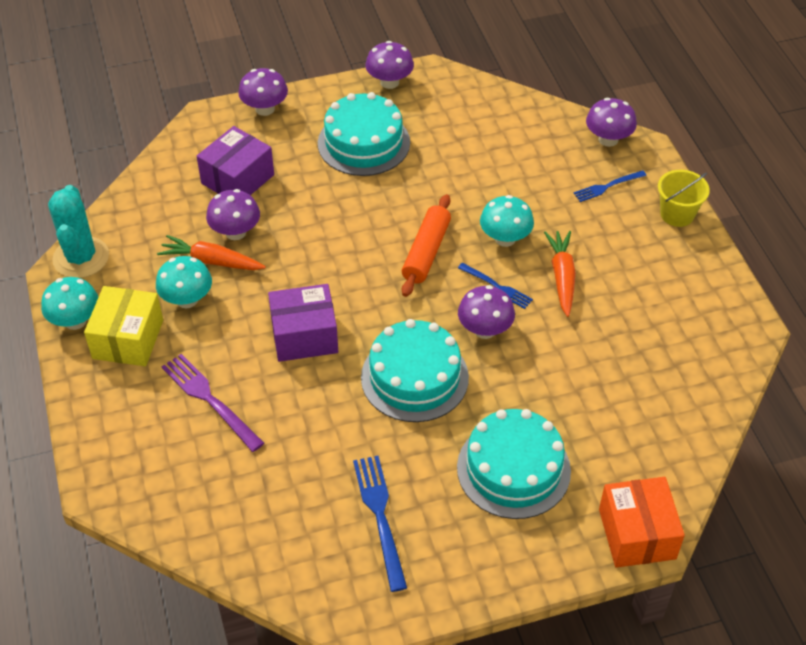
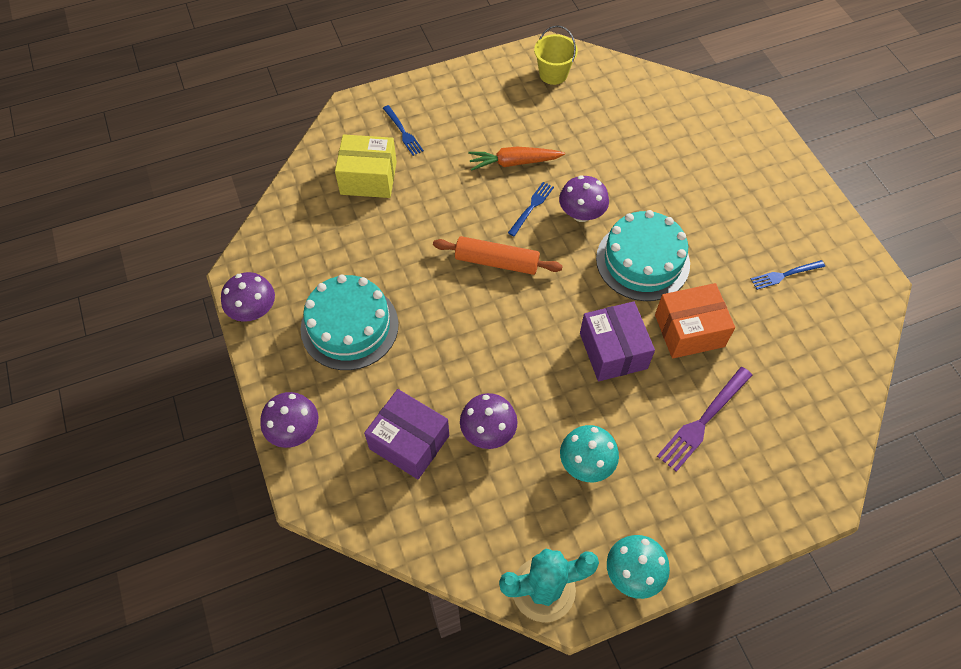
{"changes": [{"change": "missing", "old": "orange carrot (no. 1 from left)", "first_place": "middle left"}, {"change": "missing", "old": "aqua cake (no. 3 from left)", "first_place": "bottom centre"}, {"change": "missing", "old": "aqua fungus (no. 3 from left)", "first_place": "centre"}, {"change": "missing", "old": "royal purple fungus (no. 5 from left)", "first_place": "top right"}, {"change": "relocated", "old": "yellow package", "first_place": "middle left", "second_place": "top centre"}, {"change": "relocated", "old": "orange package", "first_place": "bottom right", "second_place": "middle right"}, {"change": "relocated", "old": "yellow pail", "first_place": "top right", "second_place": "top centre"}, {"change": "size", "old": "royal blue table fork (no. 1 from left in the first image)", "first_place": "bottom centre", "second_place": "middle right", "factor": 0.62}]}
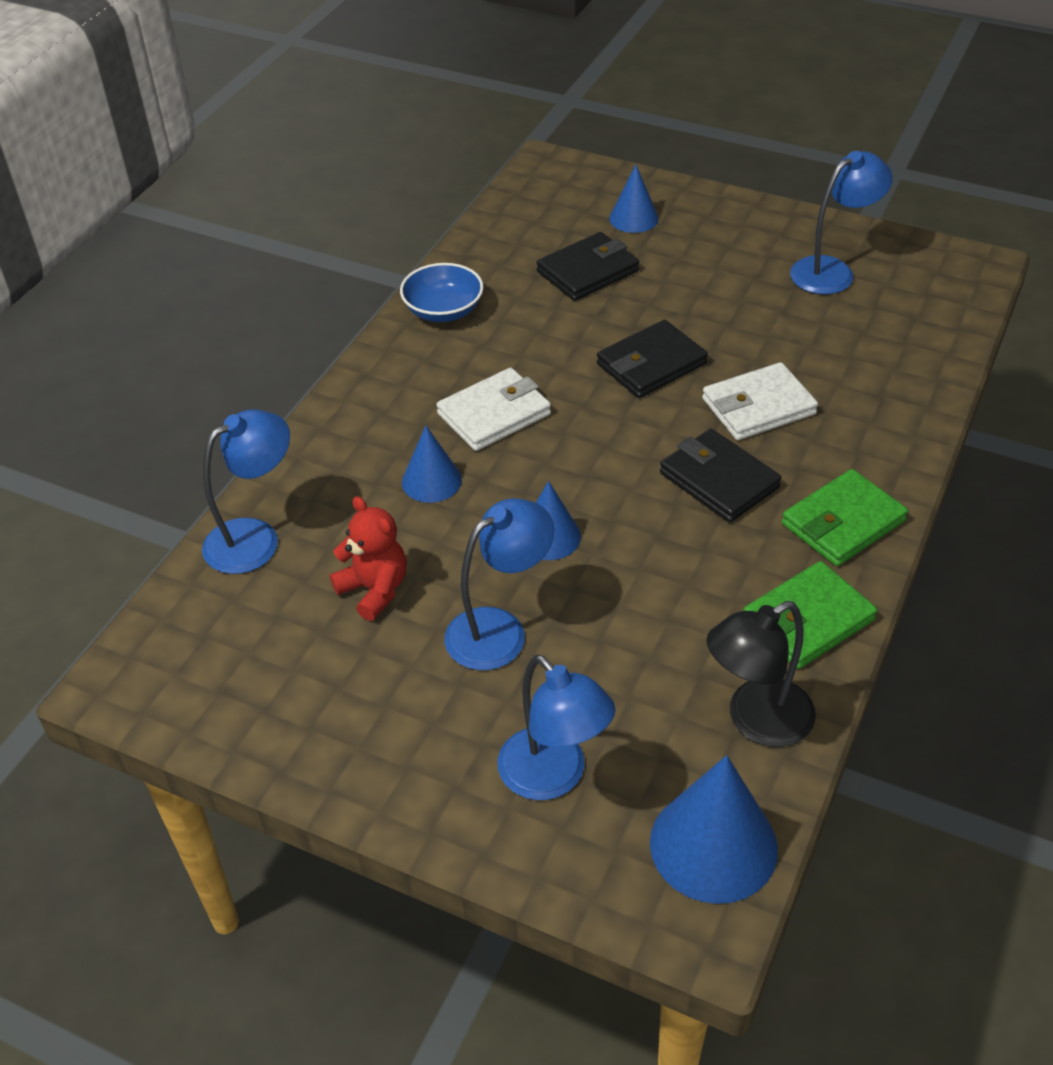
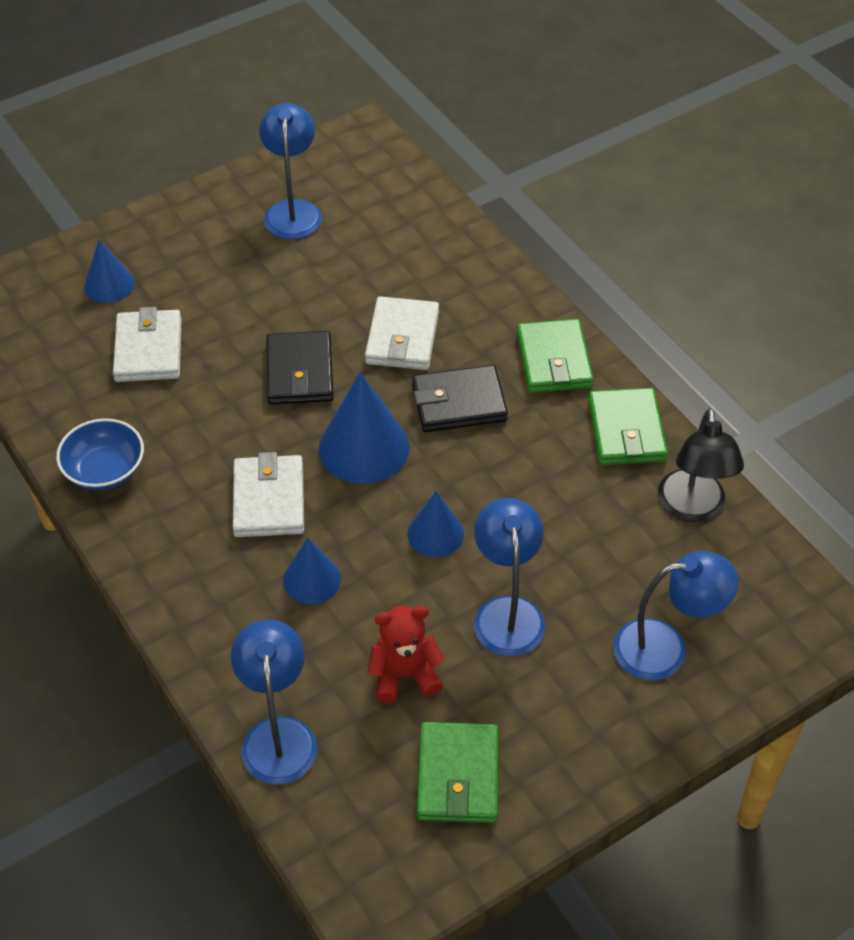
{"changes": [{"change": "appeared", "new": "emerald billfold (no. 1 from left)", "second_place": "bottom centre"}, {"change": "relocated", "old": "royal blue cone shape (no. 4 from left in the first image)", "new": "royal blue cone shape (no. 3 from left)", "first_place": "bottom right", "second_place": "centre"}, {"change": "colour", "old": "black billfold (no. 1 from left)", "new": "snow-white billfold (no. 1 from left)", "first_place": "top centre", "second_place": "middle left"}]}
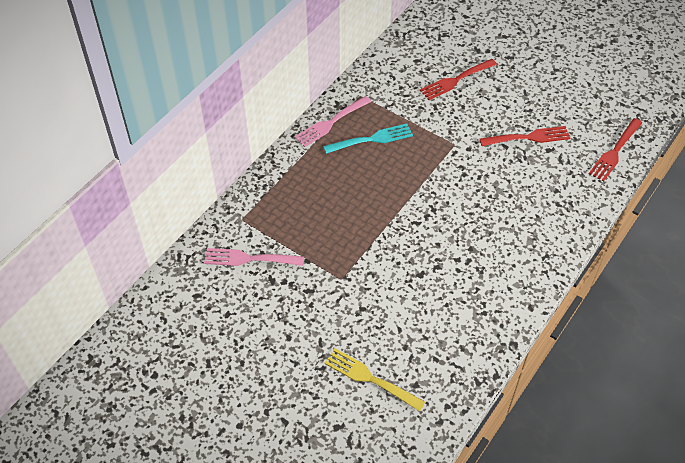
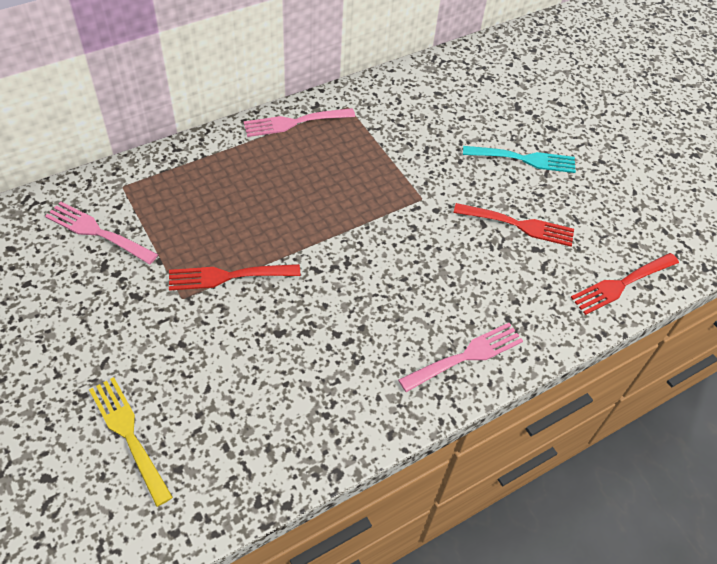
{"changes": [{"change": "appeared", "new": "pink table fork (no. 3 from left)", "second_place": "centre"}, {"change": "relocated", "old": "aqua table fork", "first_place": "top centre", "second_place": "top right"}, {"change": "relocated", "old": "crimson table fork (no. 1 from left)", "first_place": "top right", "second_place": "middle left"}]}
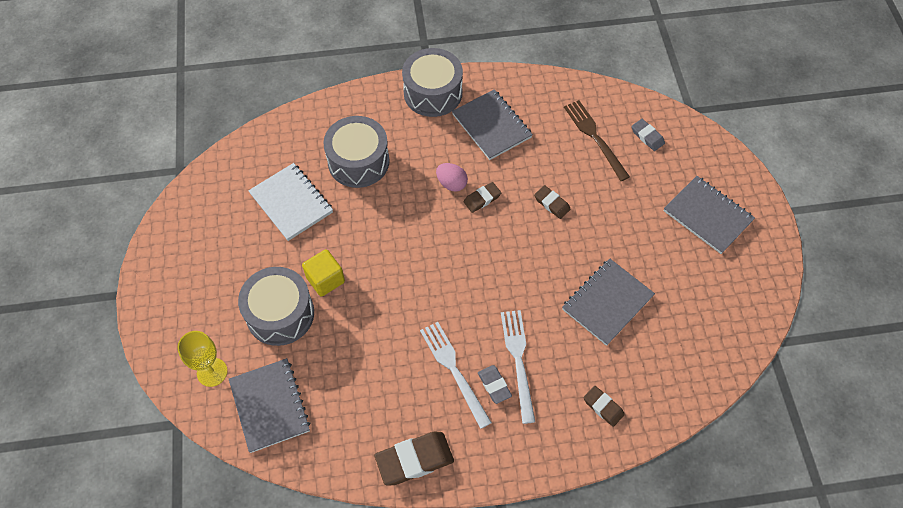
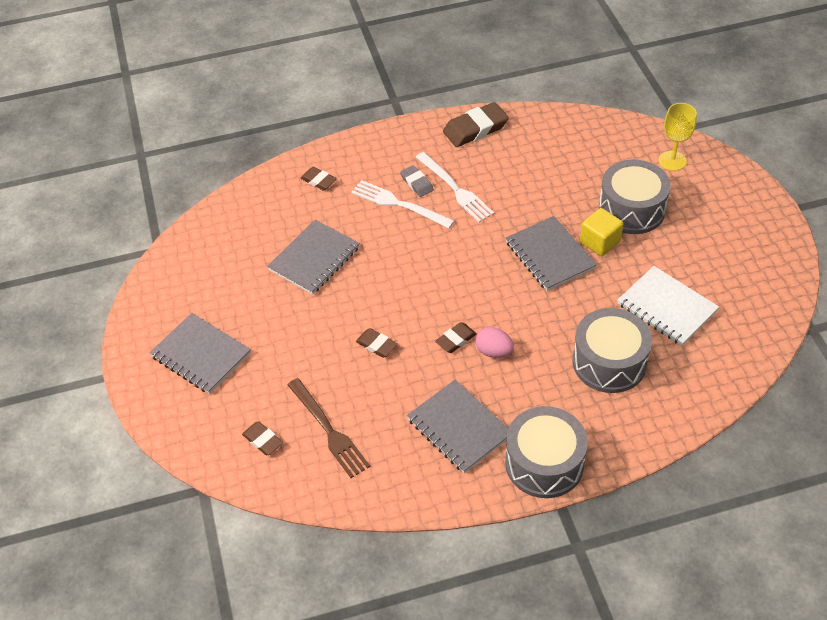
{"changes": [{"change": "relocated", "old": "gray notepad (no. 1 from left in the first image)", "new": "gray notepad (no. 4 from left)", "first_place": "bottom left", "second_place": "centre"}, {"change": "colour", "old": "gray eraser (no. 2 from left)", "new": "brown eraser (no. 1 from left)", "first_place": "top right", "second_place": "bottom left"}, {"change": "spun", "old": "snow-white table fork (no. 2 from left in the first image)", "first_place": "bottom centre", "second_place": "top centre", "degrees": 135}]}
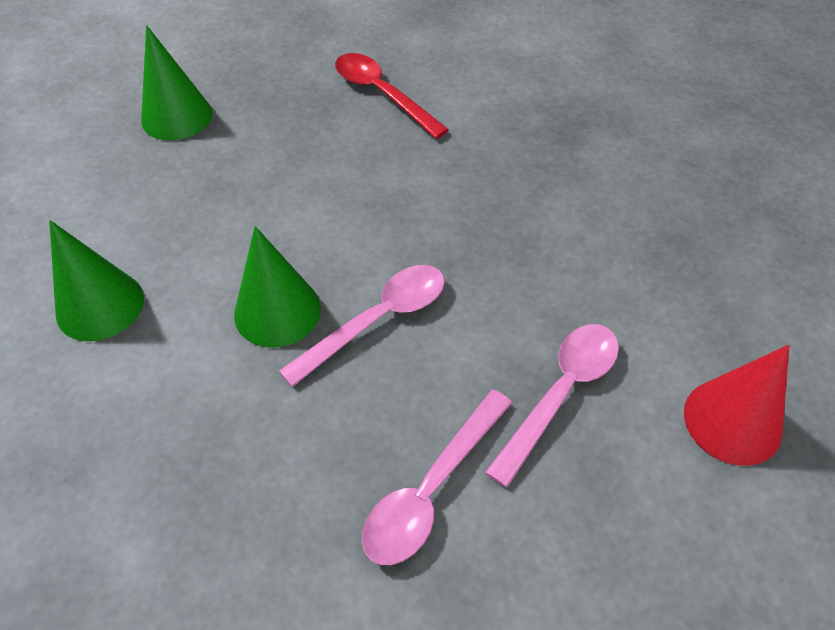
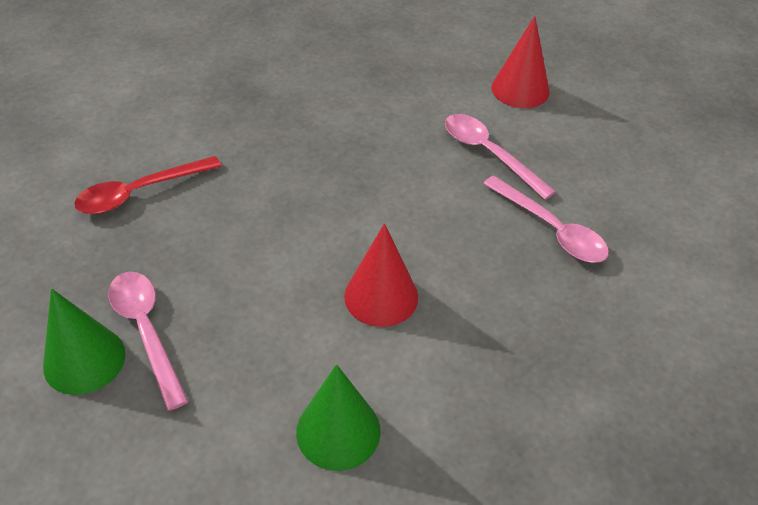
{"changes": [{"change": "relocated", "old": "pink tablespoon (no. 1 from left)", "first_place": "centre", "second_place": "bottom left"}, {"change": "colour", "old": "emerald cone shape (no. 3 from left)", "new": "crimson cone shape (no. 1 from left)", "first_place": "middle left", "second_place": "centre"}]}
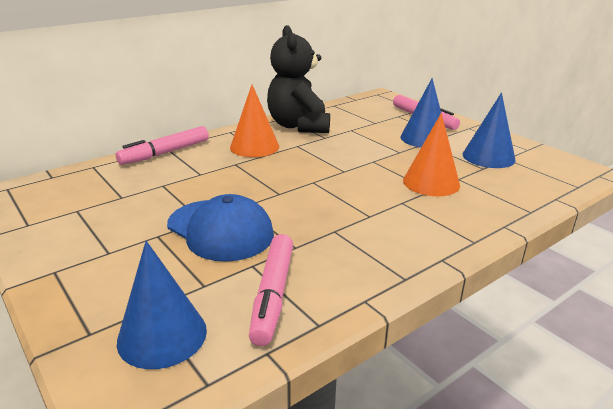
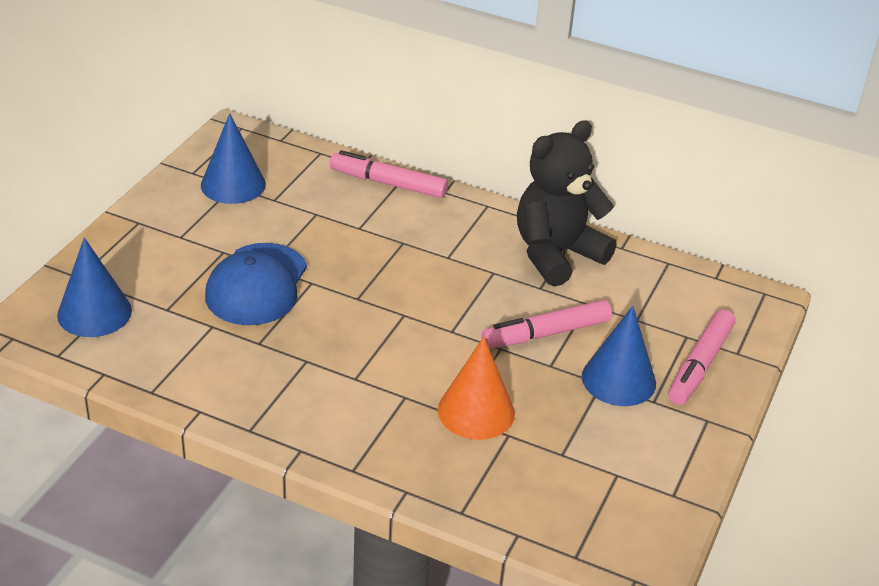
{"changes": [{"change": "missing", "old": "orange cone shape (no. 1 from left)", "first_place": "top centre"}, {"change": "relocated", "old": "pink felt pen (no. 2 from left)", "first_place": "bottom centre", "second_place": "centre"}, {"change": "relocated", "old": "royal blue cone shape (no. 3 from left in the first image)", "new": "royal blue cone shape (no. 2 from left)", "first_place": "top right", "second_place": "top left"}]}
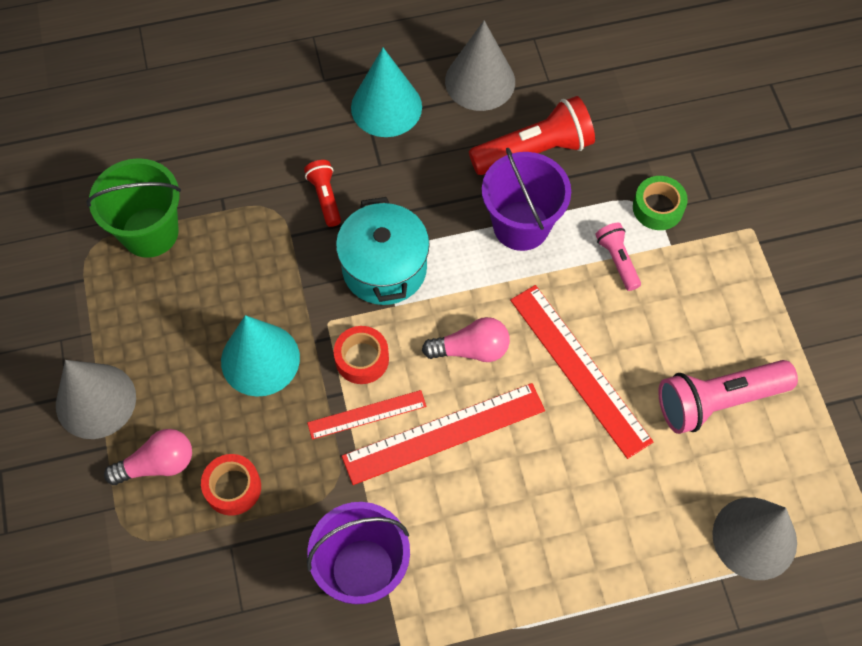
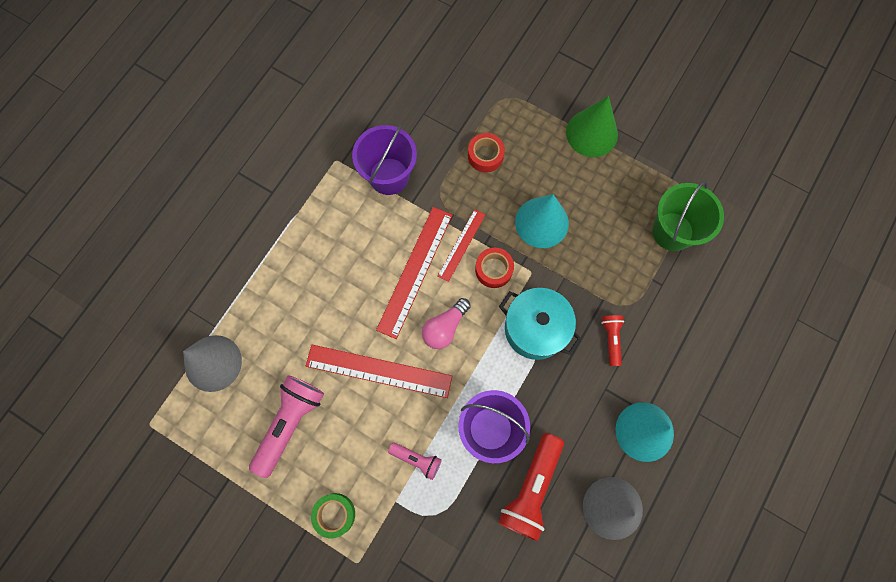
{"changes": [{"change": "missing", "old": "pink lightbulb (no. 1 from left)", "first_place": "bottom left"}, {"change": "relocated", "old": "emerald tape", "first_place": "top right", "second_place": "bottom centre"}, {"change": "colour", "old": "gray cone shape (no. 1 from left)", "new": "emerald cone shape", "first_place": "middle left", "second_place": "top centre"}, {"change": "spun", "old": "crimson pocket torch (no. 1 from left in the first image)", "first_place": "top centre", "second_place": "middle right", "degrees": -120}]}
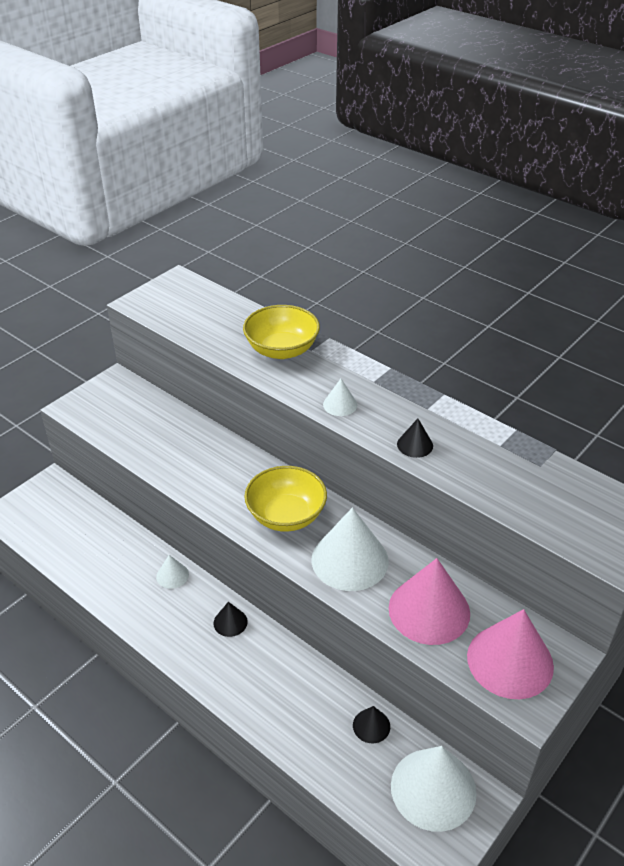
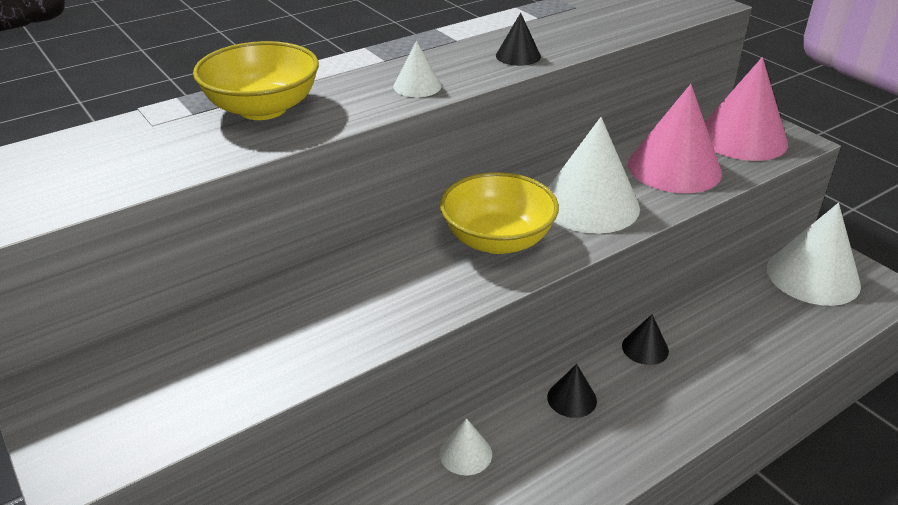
{"changes": [{"change": "relocated", "old": "black cone shape (no. 2 from left in the first image)", "new": "black cone shape (no. 3 from left)", "first_place": "bottom centre", "second_place": "bottom right"}]}
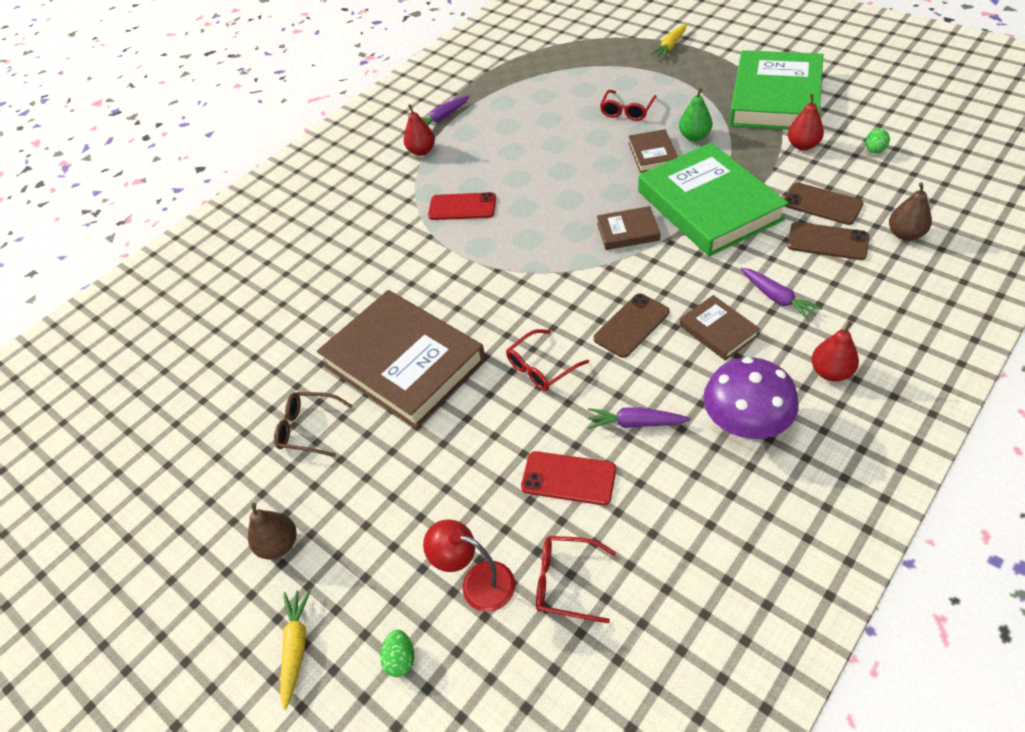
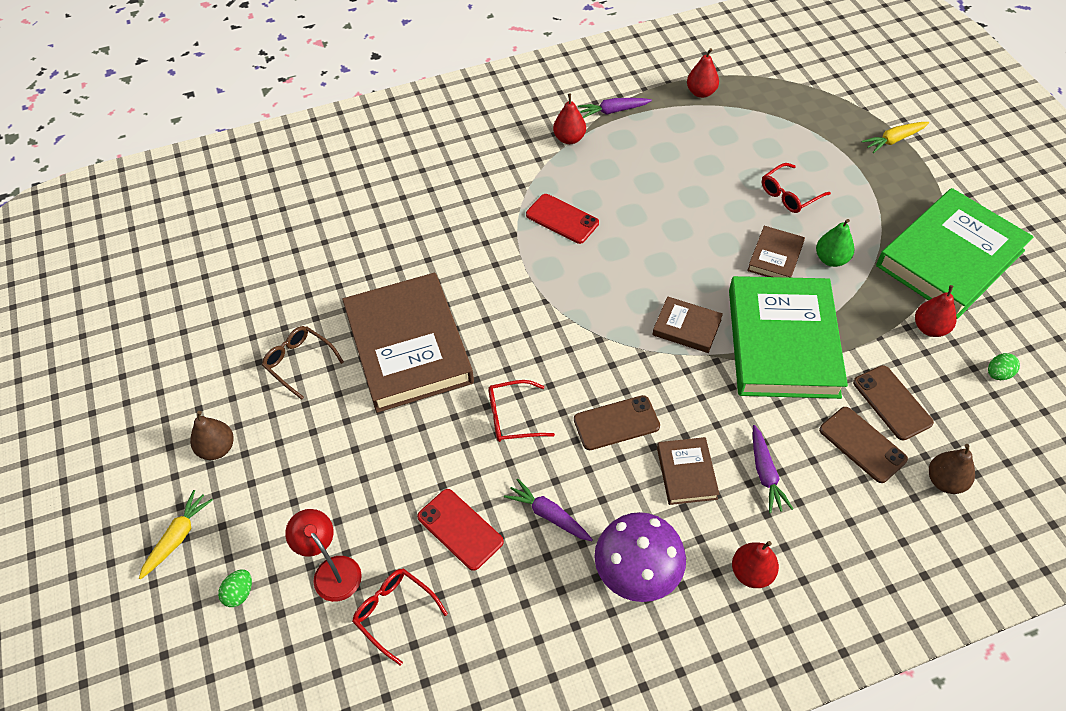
{"changes": [{"change": "appeared", "new": "crimson pear (no. 2 from left)", "second_place": "top centre"}]}
